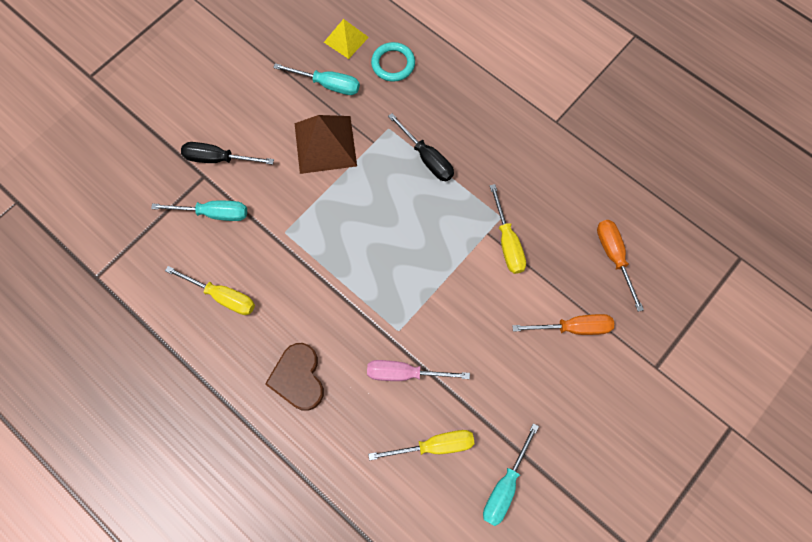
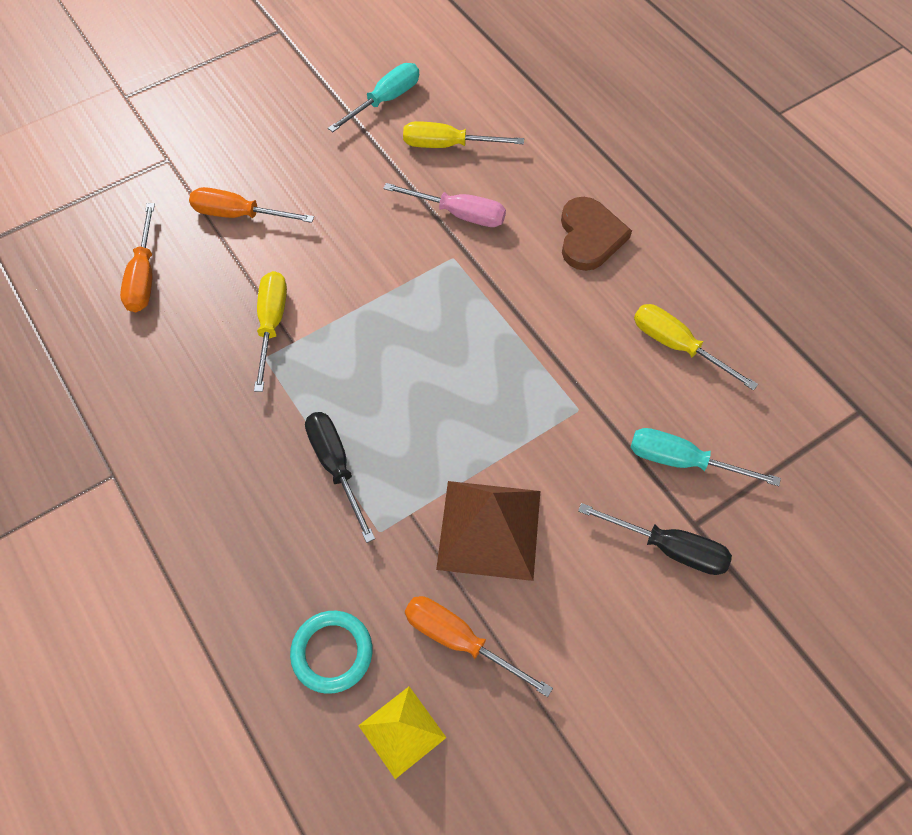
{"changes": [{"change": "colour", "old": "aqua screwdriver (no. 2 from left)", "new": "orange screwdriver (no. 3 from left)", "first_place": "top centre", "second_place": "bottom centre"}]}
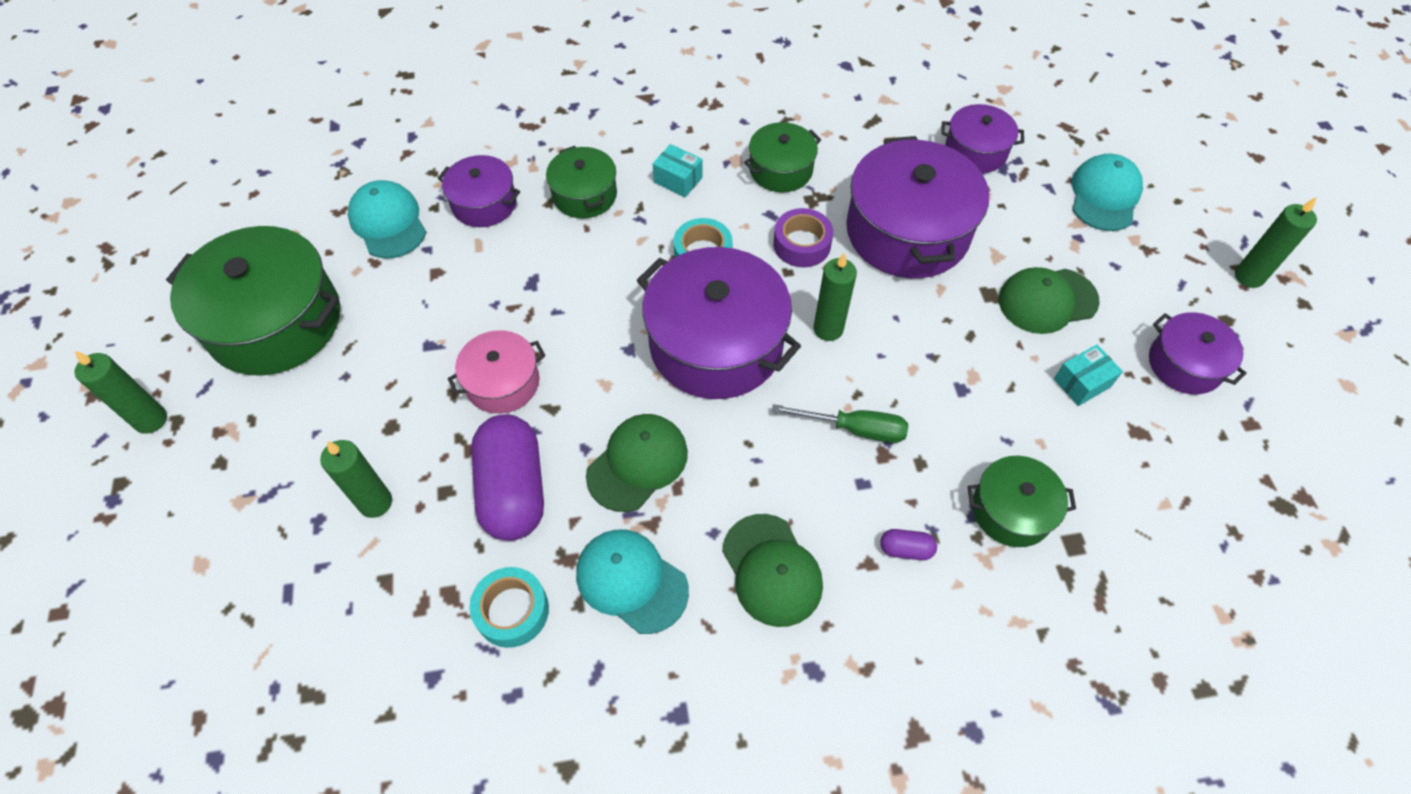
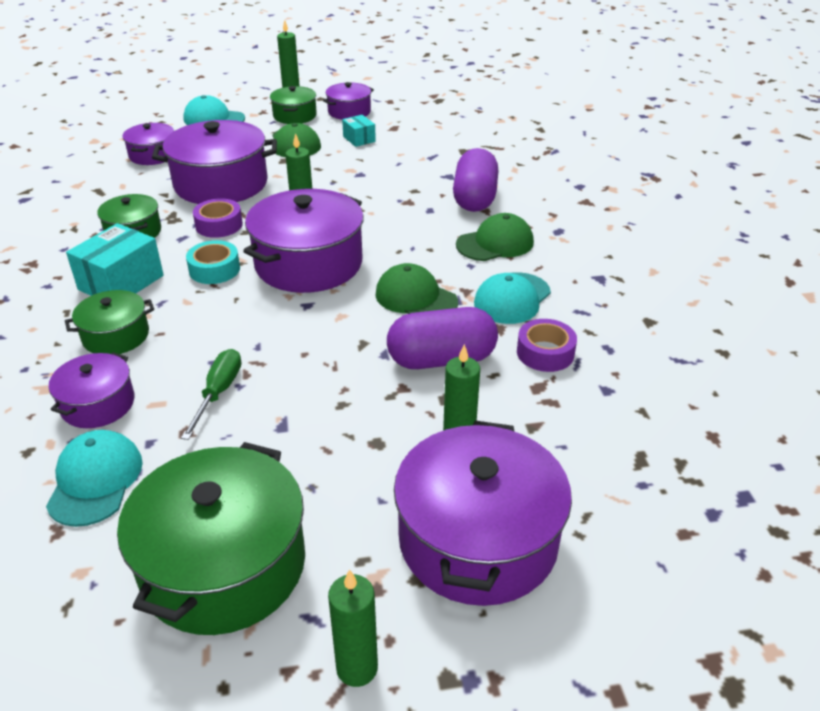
{"changes": [{"change": "missing", "old": "pink pot", "first_place": "centre"}, {"change": "appeared", "new": "royal purple pot (no. 6 from left)", "second_place": "bottom centre"}, {"change": "relocated", "old": "emerald screwdriver", "first_place": "centre", "second_place": "middle left"}, {"change": "relocated", "old": "emerald pot (no. 4 from left)", "first_place": "middle right", "second_place": "top centre"}, {"change": "colour", "old": "aqua tape (no. 1 from left)", "new": "royal purple tape (no. 2 from left)", "first_place": "bottom centre", "second_place": "middle right"}, {"change": "spun", "old": "aqua baseball cap (no. 1 from left)", "first_place": "top left", "second_place": "bottom left", "degrees": 120}, {"change": "size", "old": "aqua package (no. 1 from left)", "first_place": "top centre", "second_place": "middle left", "factor": 1.81}, {"change": "size", "old": "royal purple pill (no. 2 from left)", "first_place": "bottom centre", "second_place": "top centre", "factor": 2.42}]}
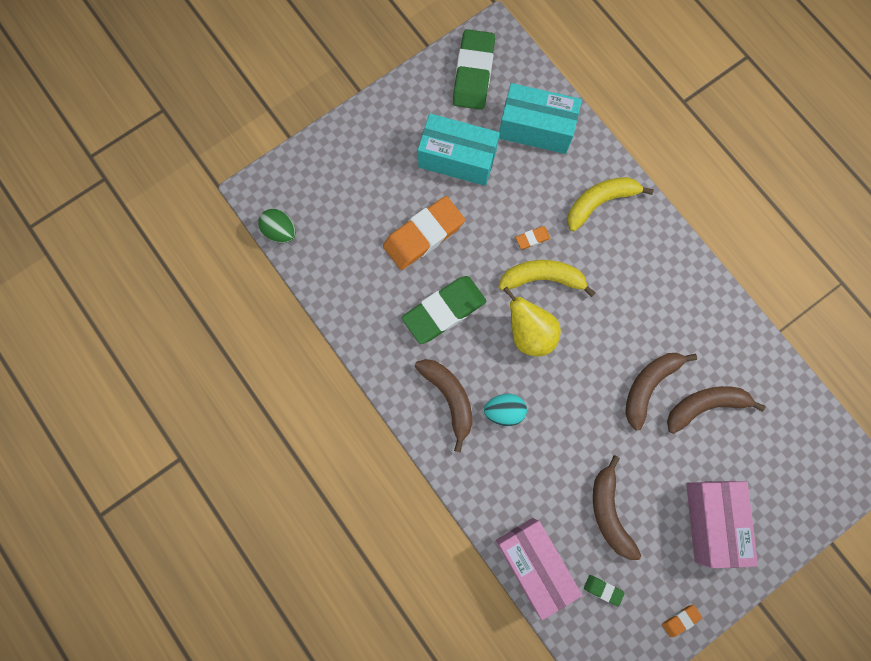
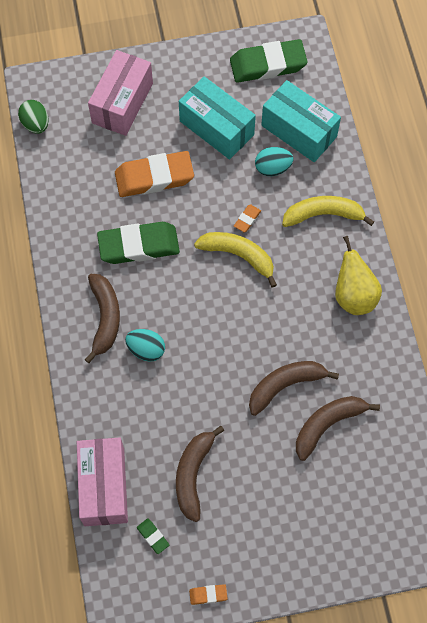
{"changes": [{"change": "appeared", "new": "aqua toy egg (no. 2 from left)", "second_place": "top centre"}, {"change": "relocated", "old": "yellow pear", "first_place": "centre", "second_place": "middle right"}, {"change": "relocated", "old": "pink package (no. 2 from left)", "first_place": "bottom right", "second_place": "top left"}, {"change": "spun", "old": "emerald eraser (no. 2 from left in the first image)", "first_place": "top centre", "second_place": "top centre", "degrees": 45}, {"change": "spun", "old": "orange eraser (no. 2 from left in the first image)", "first_place": "centre", "second_place": "centre", "degrees": -60}, {"change": "spun", "old": "brown banana (no. 4 from left)", "first_place": "middle right", "second_place": "bottom right", "degrees": -45}]}
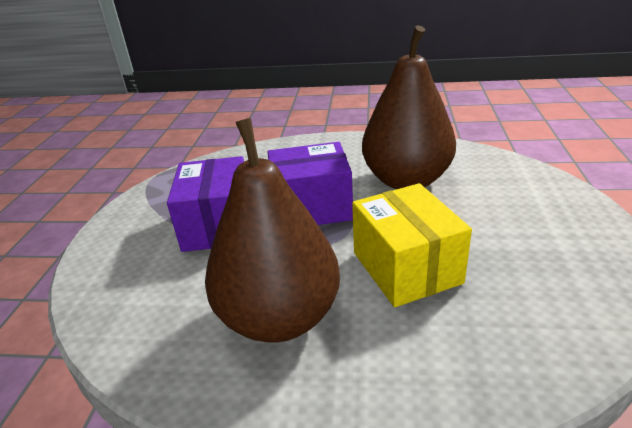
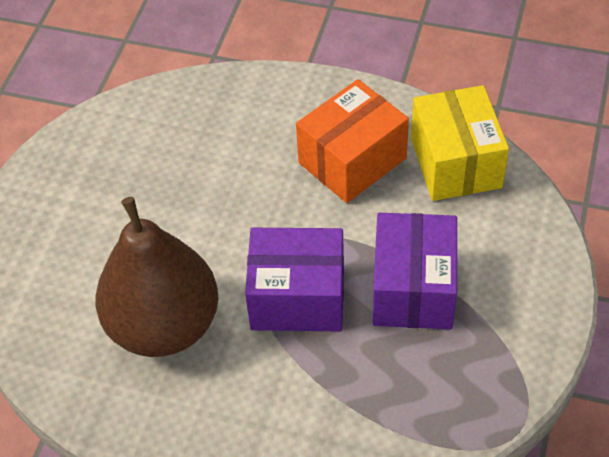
{"changes": [{"change": "relocated", "old": "yellow package", "first_place": "centre", "second_place": "top right"}, {"change": "exchanged", "old": "brown pear (no. 1 from left)", "new": "orange package", "first_place": "centre", "second_place": "top centre"}]}
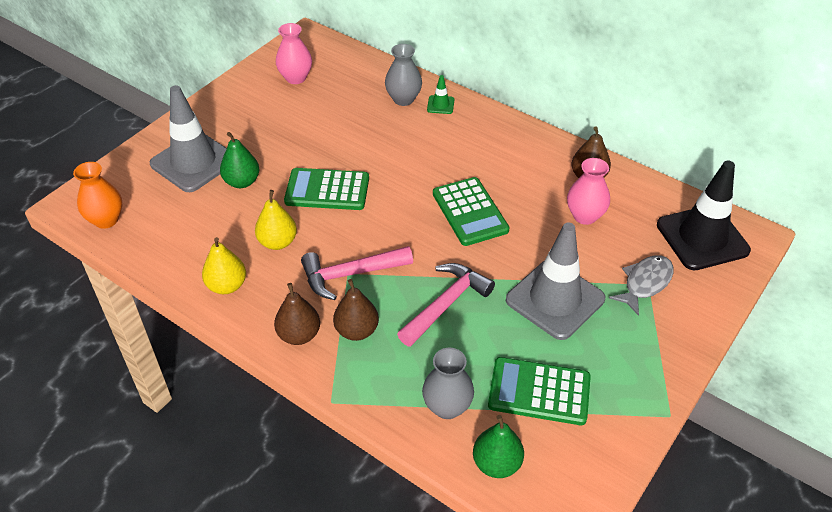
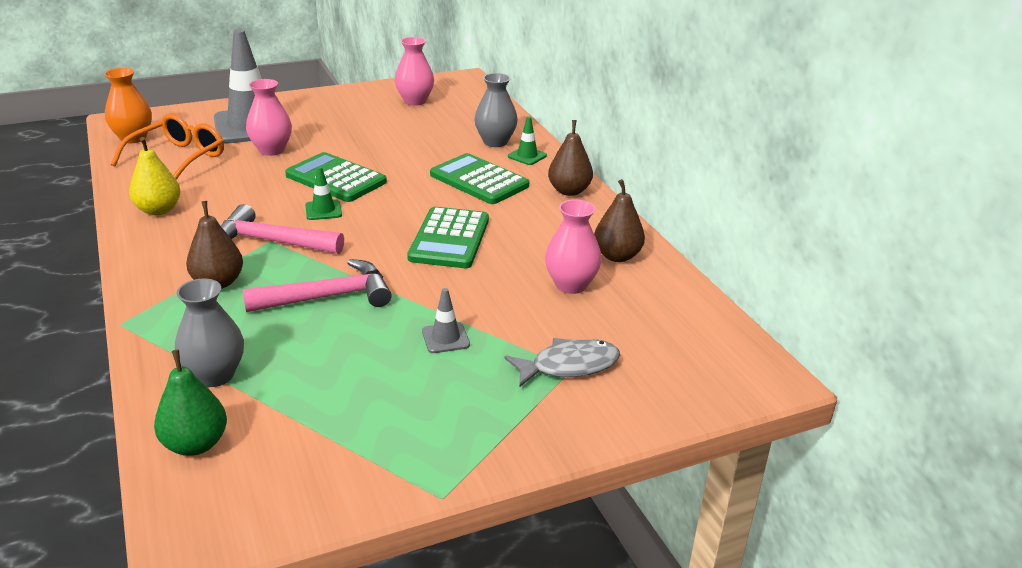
{"changes": [{"change": "missing", "old": "yellow pear (no. 2 from left)", "first_place": "middle left"}, {"change": "missing", "old": "black traffic cone", "first_place": "middle right"}, {"change": "appeared", "new": "orange spectacles", "second_place": "top left"}, {"change": "appeared", "new": "emerald traffic cone (no. 1 from left)", "second_place": "middle left"}, {"change": "relocated", "old": "brown pear (no. 1 from left in the first image)", "new": "brown pear (no. 2 from left)", "first_place": "centre", "second_place": "top centre"}, {"change": "relocated", "old": "emerald adding machine (no. 3 from left)", "first_place": "bottom centre", "second_place": "top centre"}, {"change": "exchanged", "old": "emerald pear (no. 1 from left)", "new": "pink flower vase (no. 1 from left)", "first_place": "top left", "second_place": "top left"}, {"change": "size", "old": "gray traffic cone (no. 2 from left)", "first_place": "middle right", "second_place": "centre", "factor": 0.42}]}
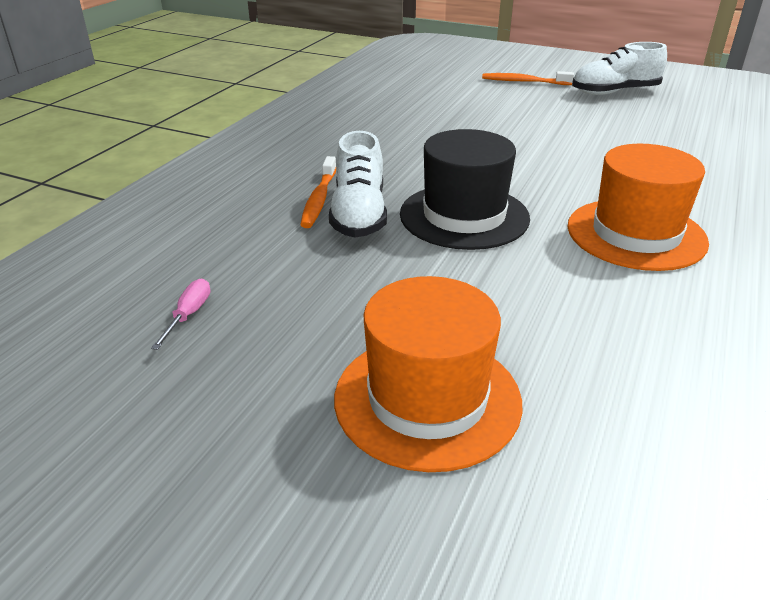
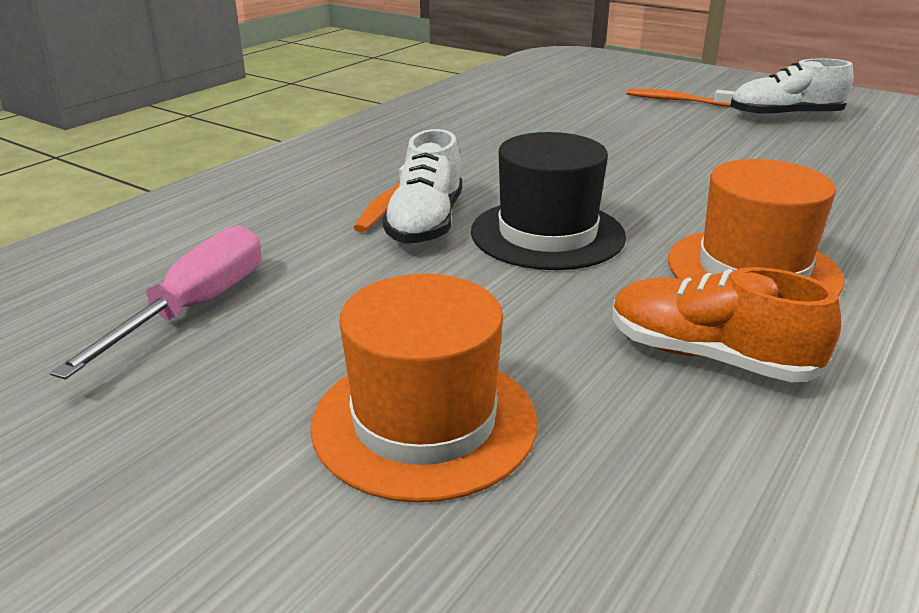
{"changes": [{"change": "appeared", "new": "orange lace-up shoe", "second_place": "middle right"}, {"change": "size", "old": "pink screwdriver", "first_place": "middle left", "second_place": "middle left", "factor": 2.19}]}
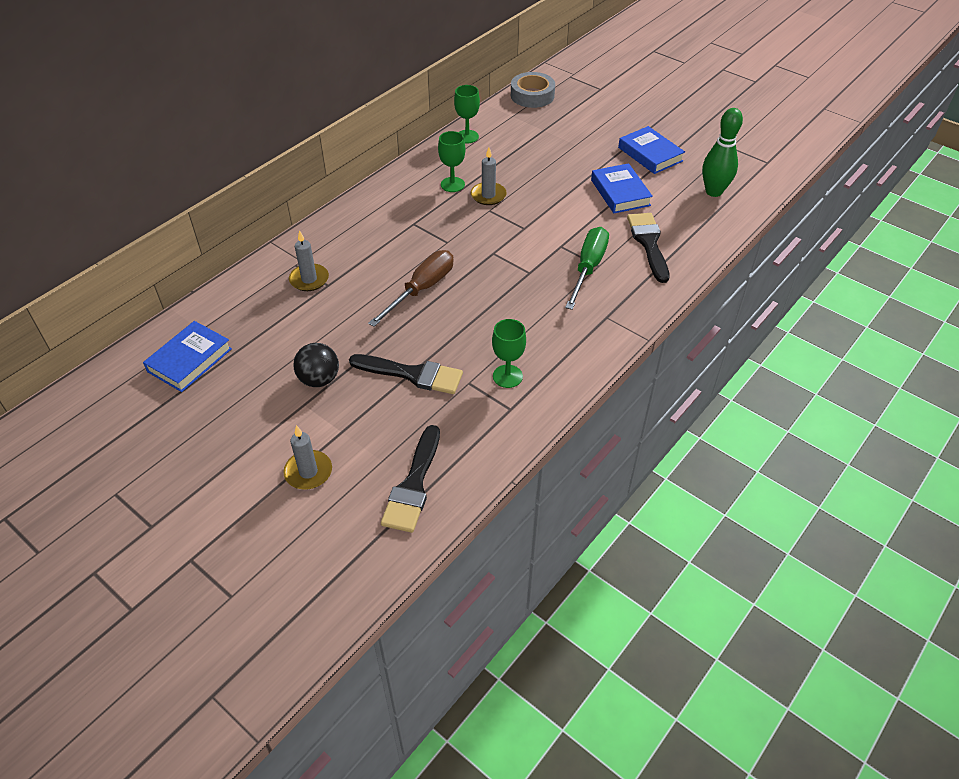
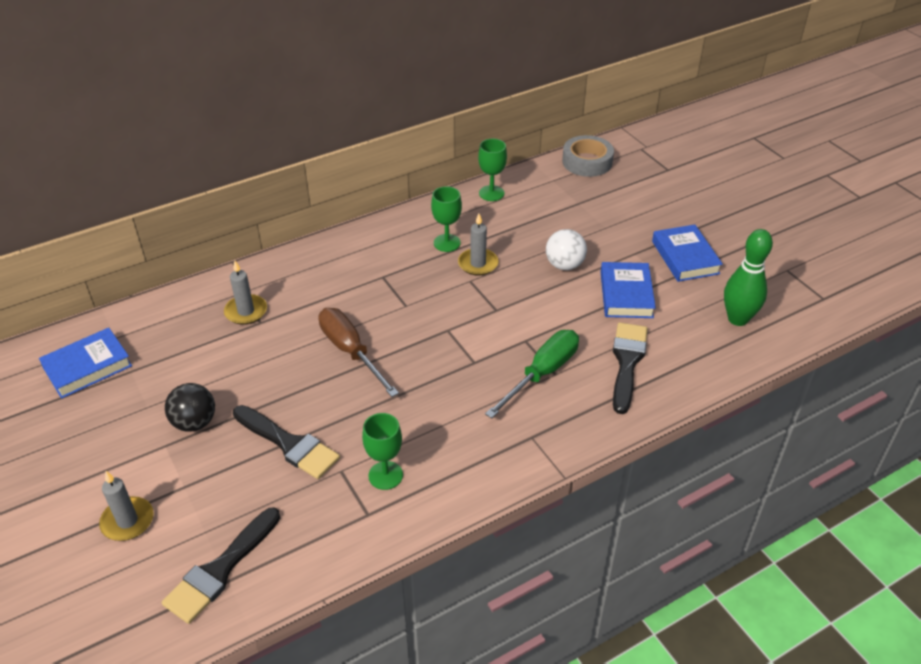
{"changes": [{"change": "appeared", "new": "snow-white play ball", "second_place": "centre"}, {"change": "spun", "old": "brown screwdriver", "first_place": "centre", "second_place": "centre", "degrees": -90}]}
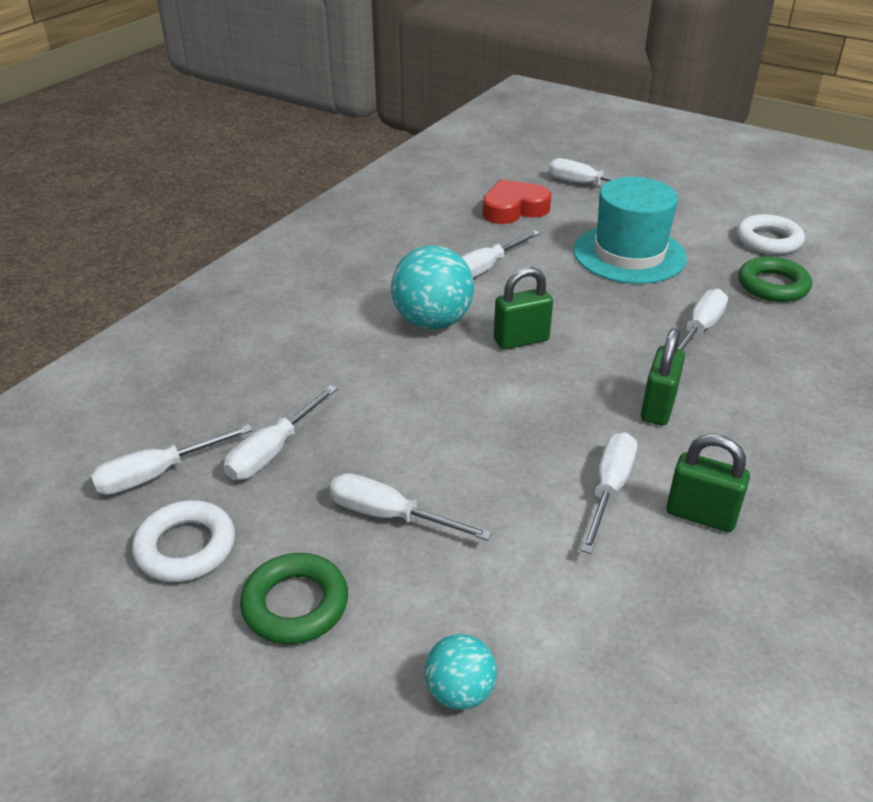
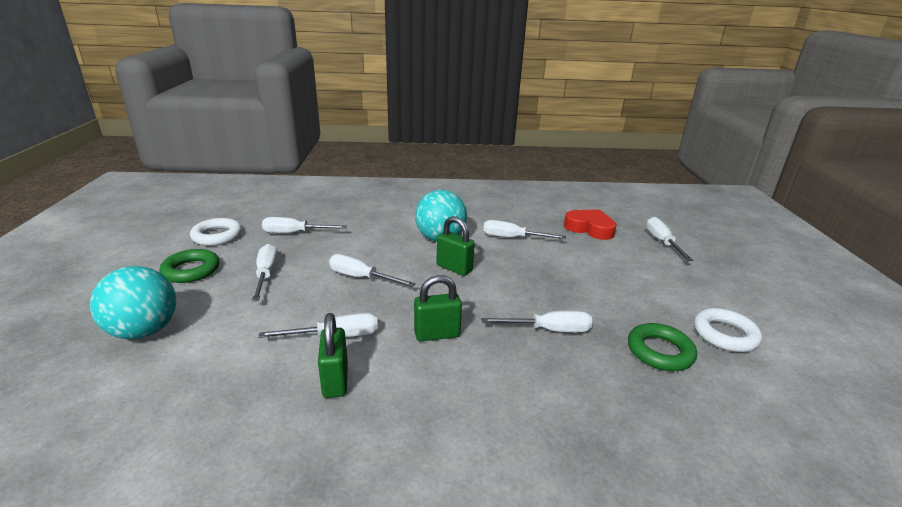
{"changes": [{"change": "missing", "old": "aqua tall hat", "first_place": "top right"}, {"change": "relocated", "old": "snow-white screwdriver (no. 1 from left in the first image)", "new": "snow-white screwdriver (no. 4 from left)", "first_place": "middle left", "second_place": "centre"}, {"change": "size", "old": "aqua play ball (no. 2 from left in the first image)", "first_place": "bottom centre", "second_place": "middle left", "factor": 1.79}]}
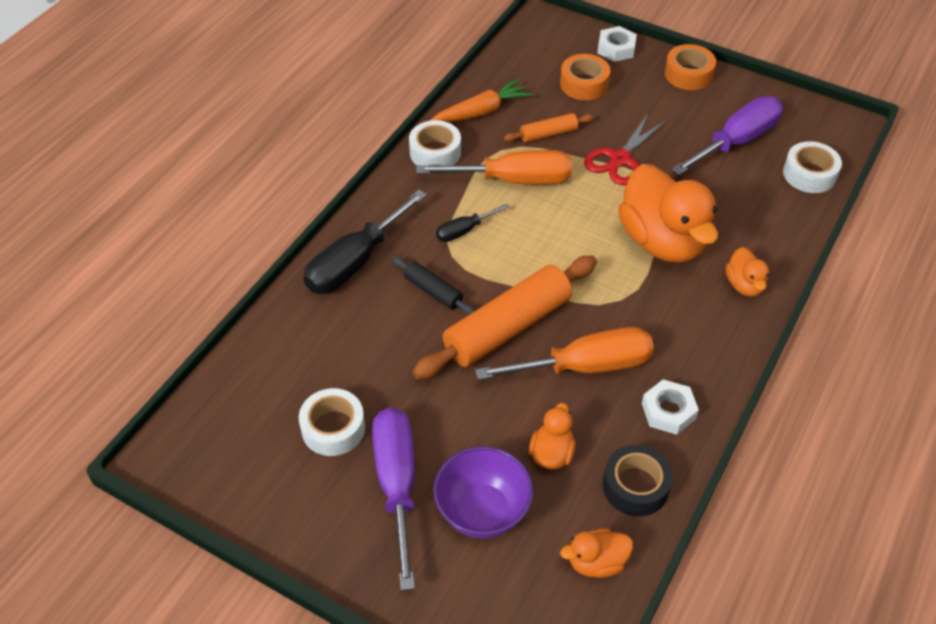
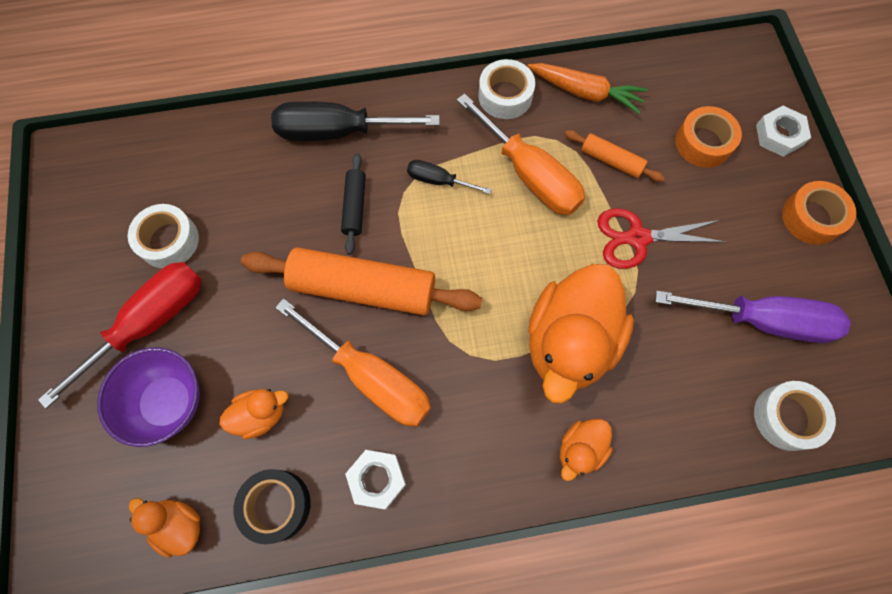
{"changes": [{"change": "colour", "old": "royal purple screwdriver (no. 1 from left)", "new": "crimson screwdriver", "first_place": "bottom centre", "second_place": "middle left"}]}
